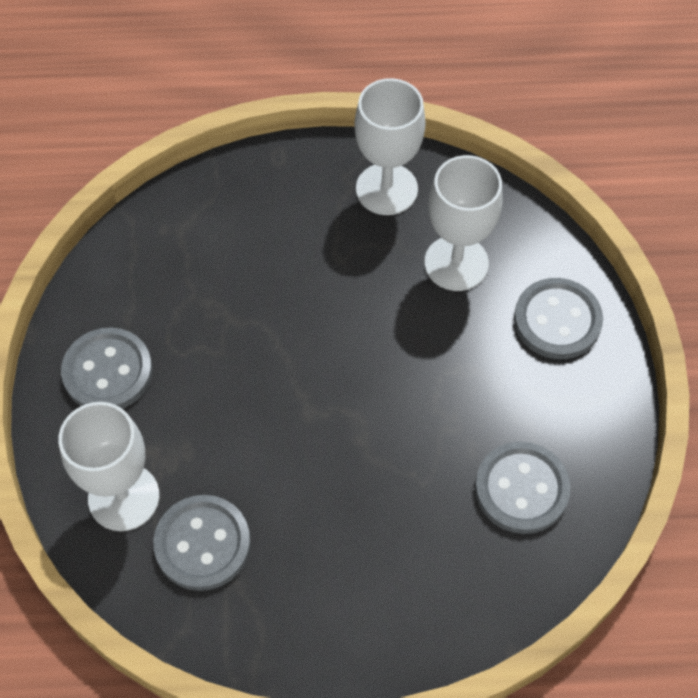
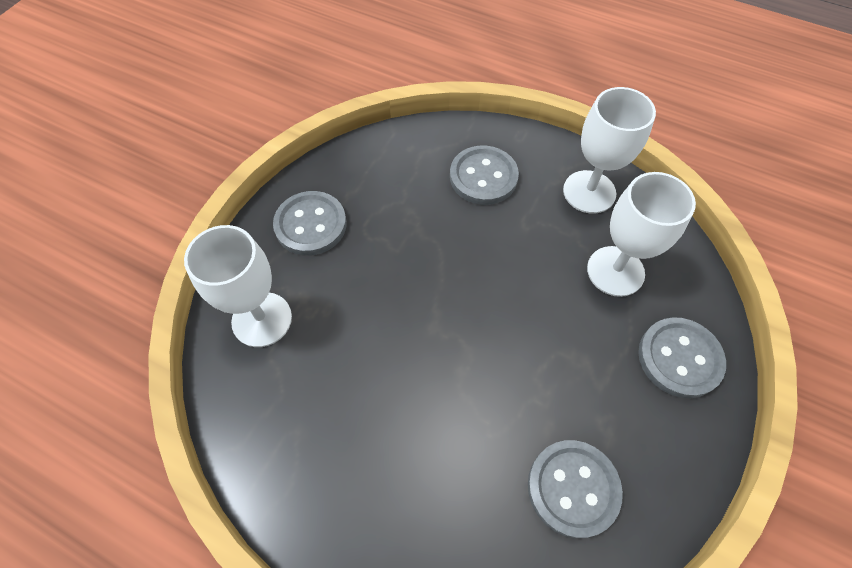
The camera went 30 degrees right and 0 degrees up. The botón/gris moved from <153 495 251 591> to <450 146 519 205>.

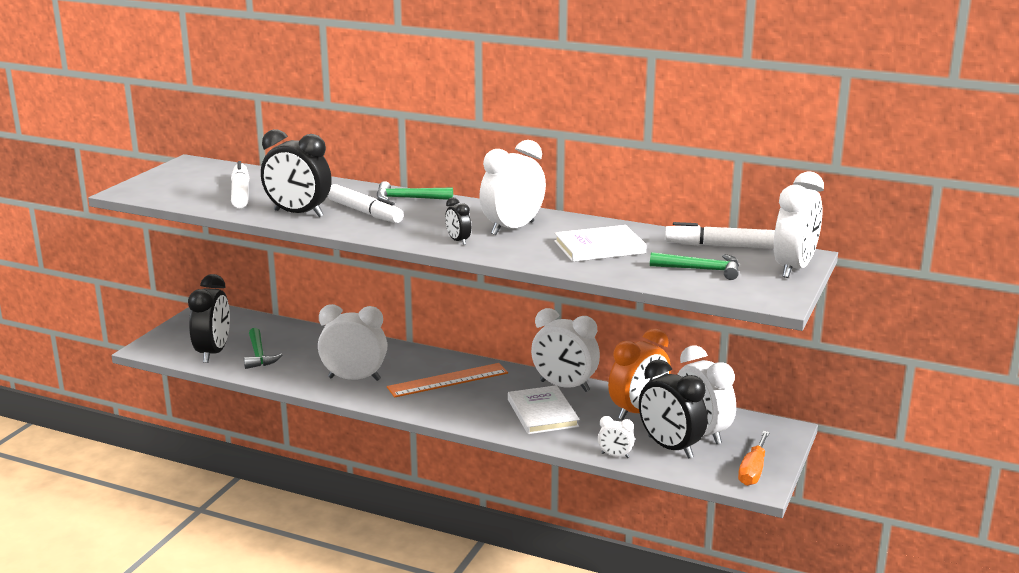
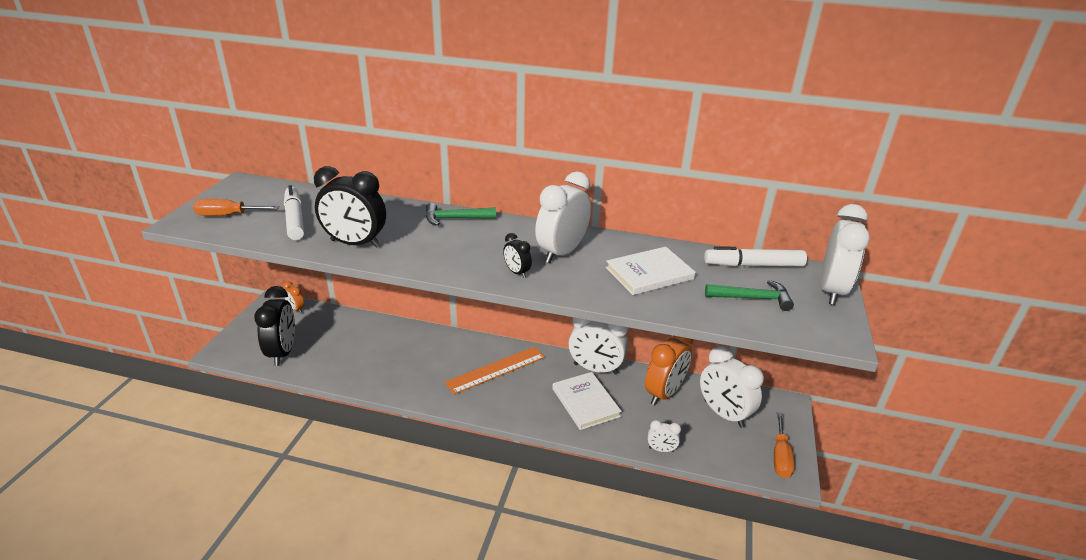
The camera went 10 degrees left and 10 degrees up. The rotulador/blanco at <327 184 404 223> disappeared. The despertador/blanco at <318 304 387 381> disappeared. The martillo/verde at <244 328 282 369> disappeared. The despertador/negro at <639 360 708 458> disappeared. The destornillador/naranja at <193 199 280 216> appeared. The despertador/naranja at <283 281 304 313> appeared.

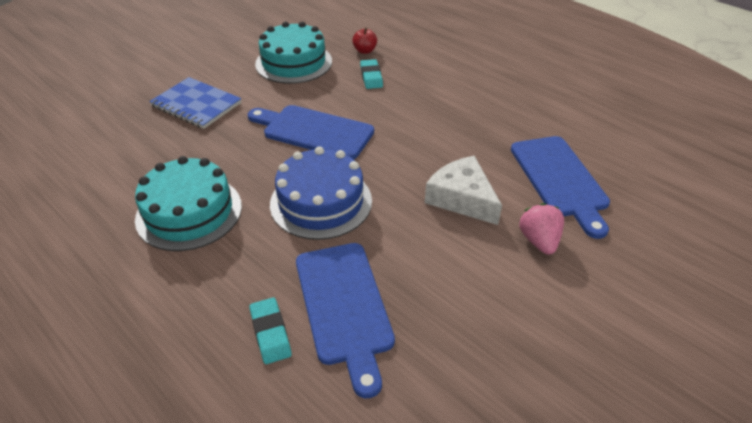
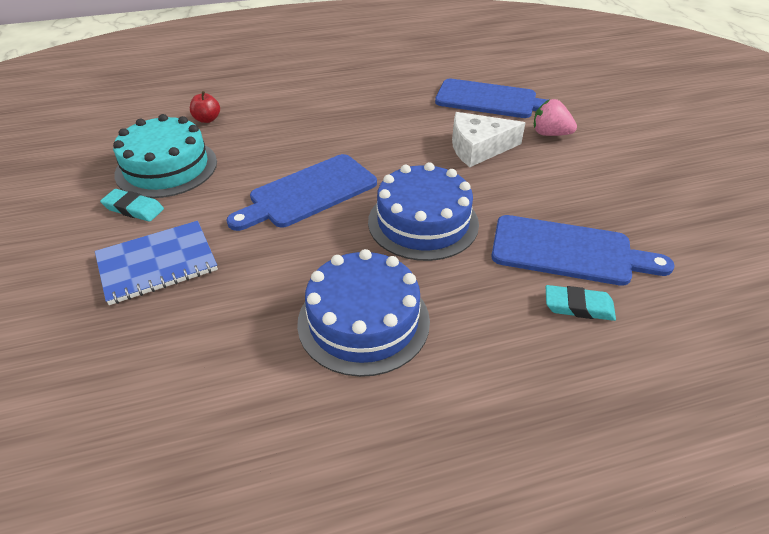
The camera went 60 degrees left and 0 degrees up. The goma de borrar/turquesa moved from <360 59 383 89> to <100 189 164 222>. The tarta/turquesa at <135 156 242 251> became the tarta/azul at <297 249 430 377>.

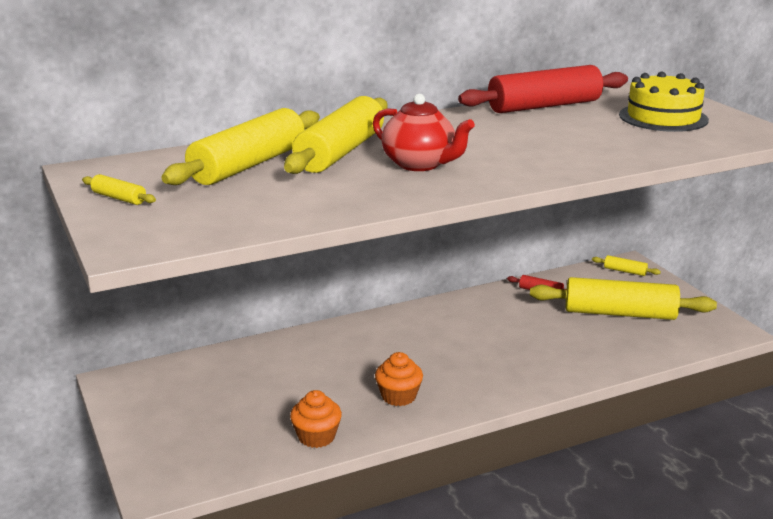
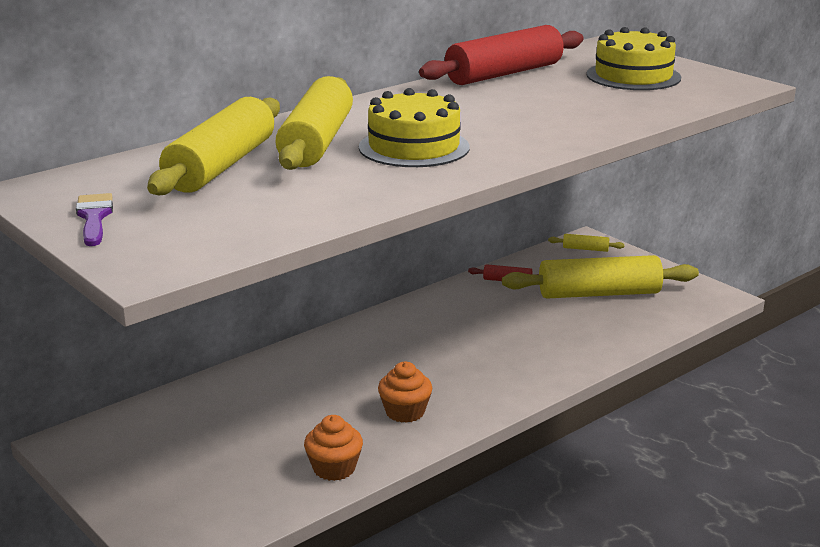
The camera went 15 degrees left and 0 degrees up. The tetera/rojo at <373 94 475 171> was replaced by the tarta/amarillo at <359 88 470 167>. The rodillo/amarillo at <82 174 156 205> was replaced by the pincel/morado at <76 193 113 246>.

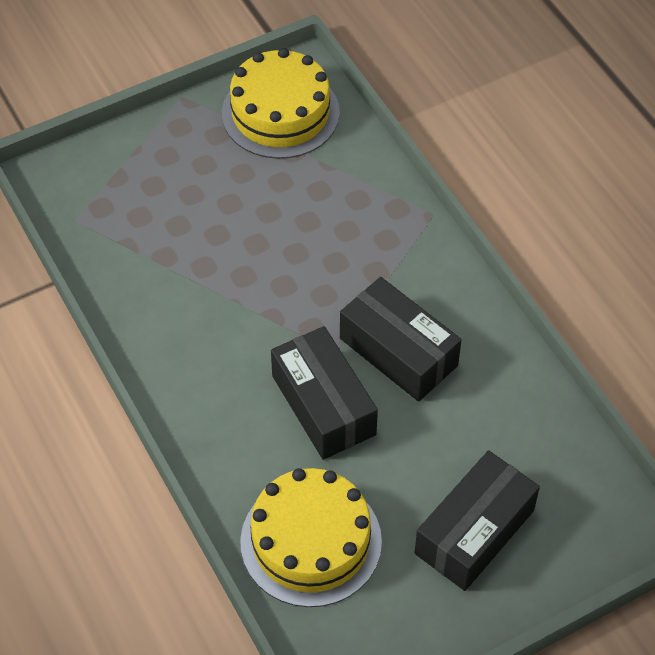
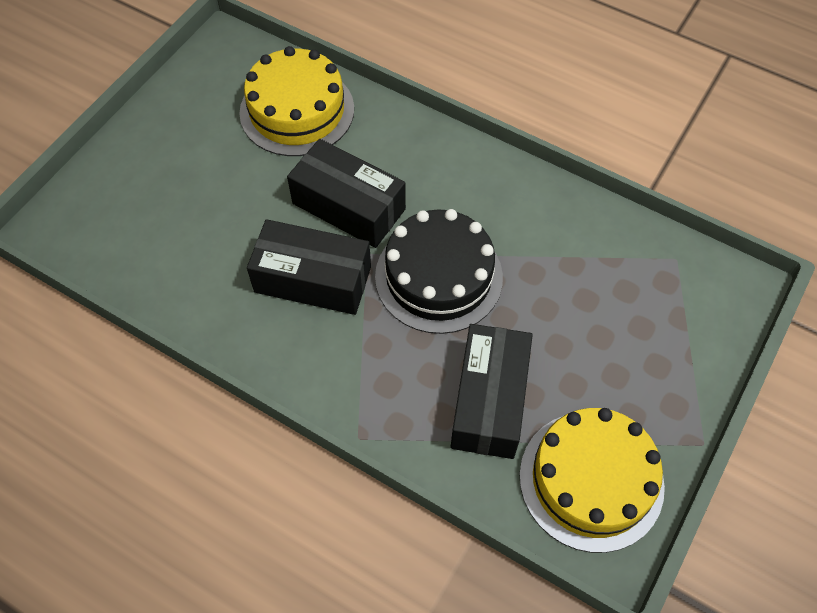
The camera went 150 degrees right and 5 degrees up. The caja/negro moved from <415 450 540 591> to <451 324 533 459>. The tarta/negro at <375 209 503 334> appeared.

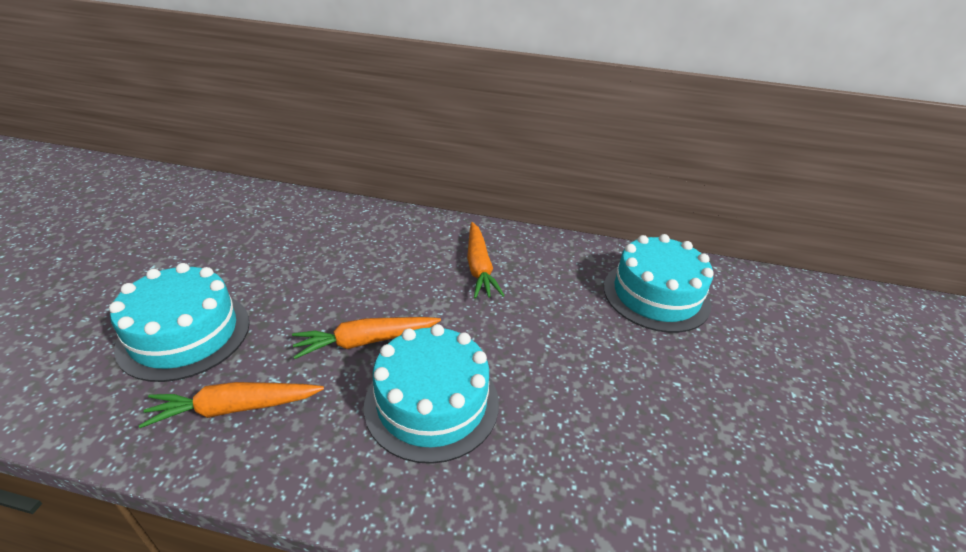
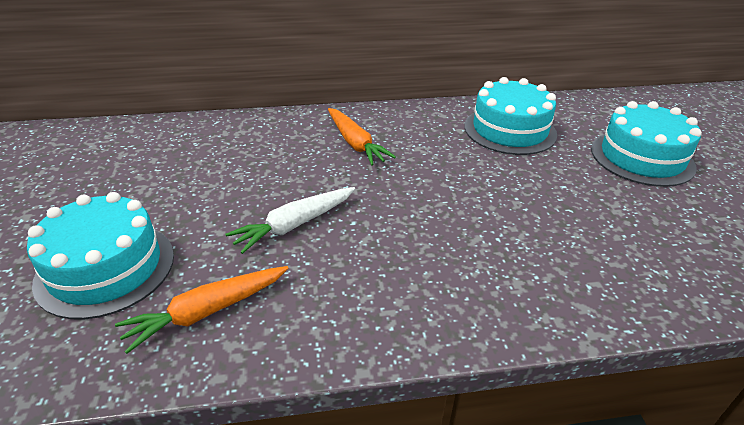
The camera went 20 degrees left and 0 degrees up. The zanahoria/naranja at <292 317 441 359> became the zanahoria/blanco at <225 187 355 254>. The tarta/turquesa moved from <364 324 499 464> to <591 101 702 187>.

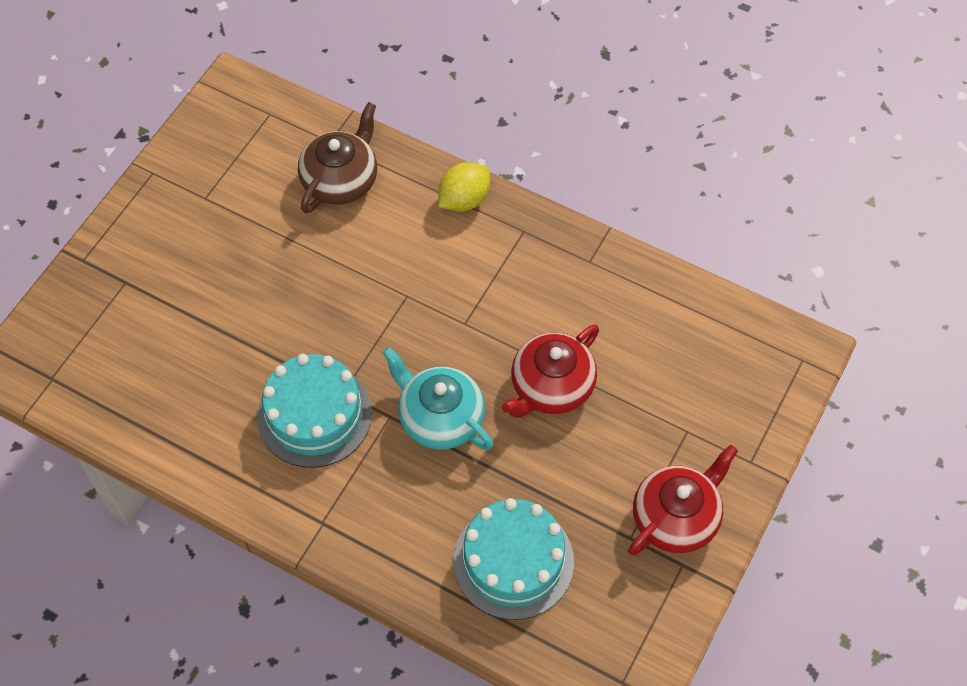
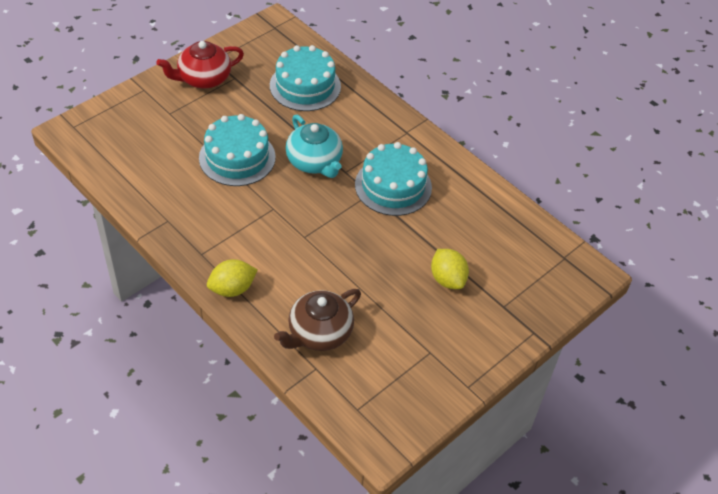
The camera went 165 degrees left and 10 degrees down. The tetera/rojo at <502 325 599 418> was replaced by the tarta/turquesa at <199 114 276 186>. The limón/amarillo at <431 249 469 289> appeared.

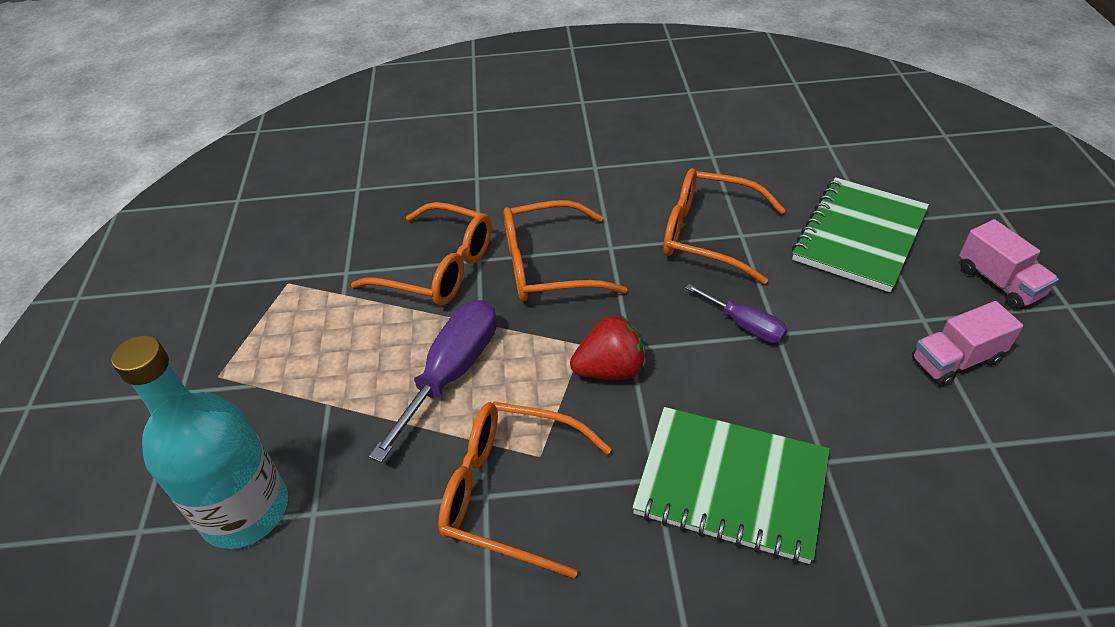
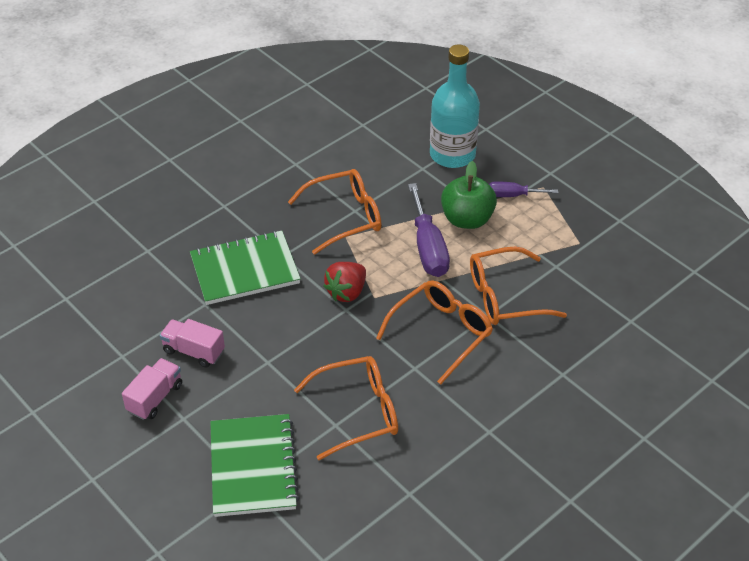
The camera went 140 degrees right and 0 degrees up. The camión/rosa moved from <959 219 1059 310> to <160 319 225 368>. The destornillador/morado moved from <685 284 788 343> to <489 181 558 197>. The manzana/verde at <441 161 497 229> appeared.

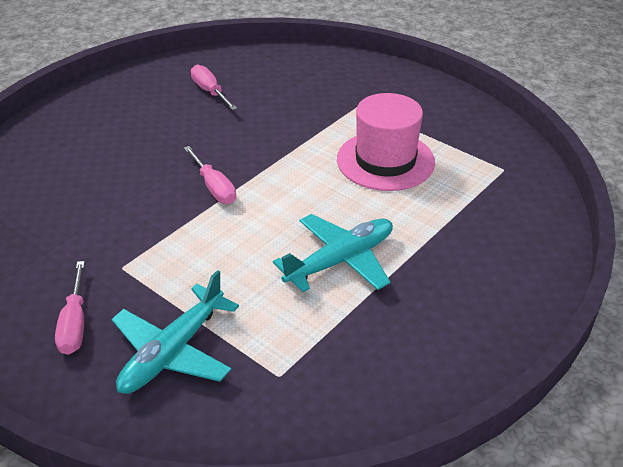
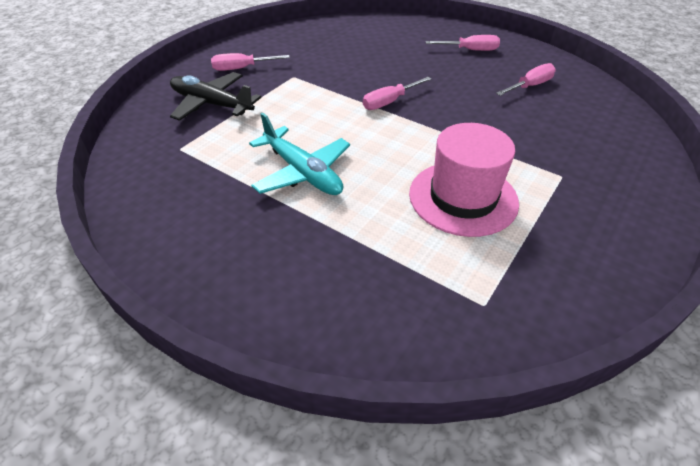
The camera went 85 degrees right and 5 degrees up. The avión/turquesa at <112 270 239 394> became the avión/negro at <170 72 262 121>. The destornillador/rosa at <426 35 500 51> appeared.

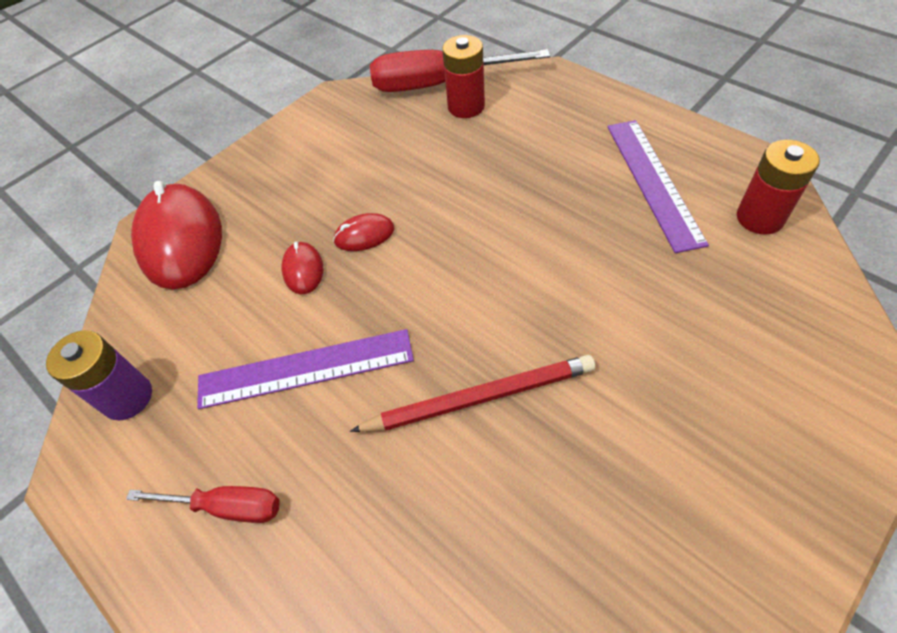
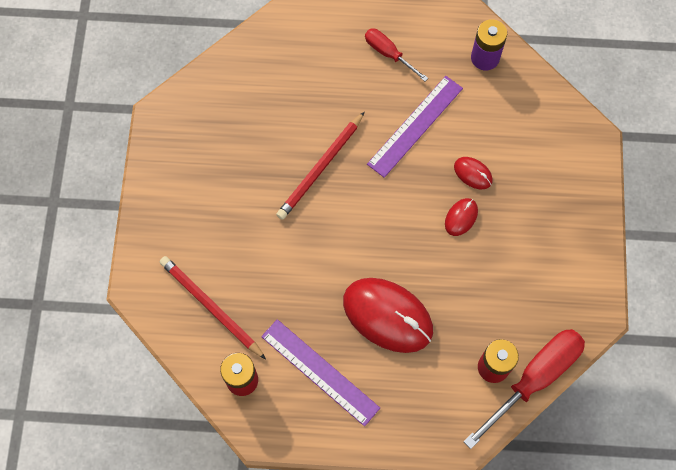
The camera went 135 degrees right and 15 degrees up. The ratón/rojo moved from <131 181 222 289> to <343 278 433 353>. The destornillador/rojo at <126 486 279 523> turned 75 degrees clockwise. The lápiz/rojo at <160 256 266 359> appeared.

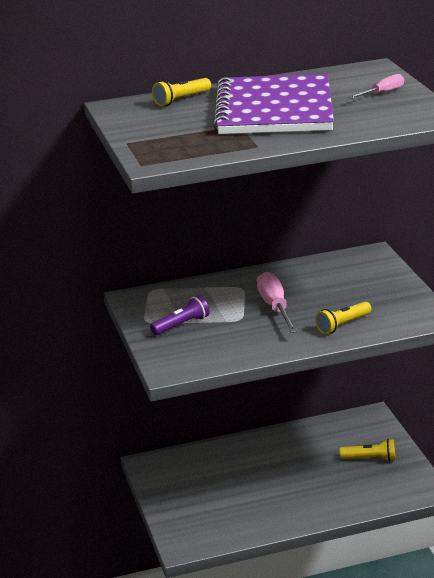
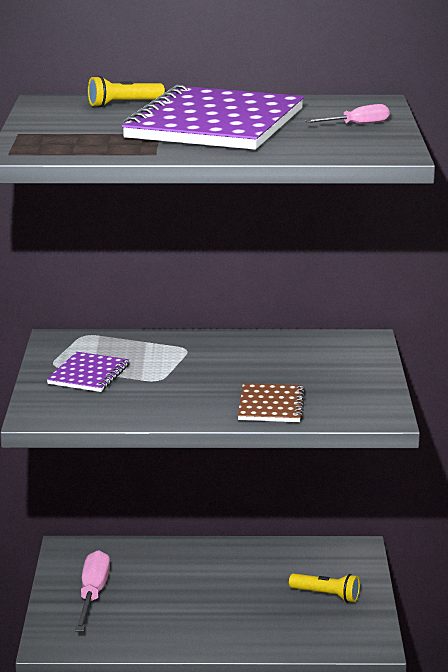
The camera went 15 degrees right and 5 degrees down. The destornillador/rosa moved from <257 272 298 333> to <75 550 110 632>. The lámpara de mano/morado at <150 295 210 335> was replaced by the cuaderno/morado at <47 352 129 392>. The lámpara de mano/amarillo at <315 302 371 334> was replaced by the cuaderno/marrón at <238 383 305 422>.

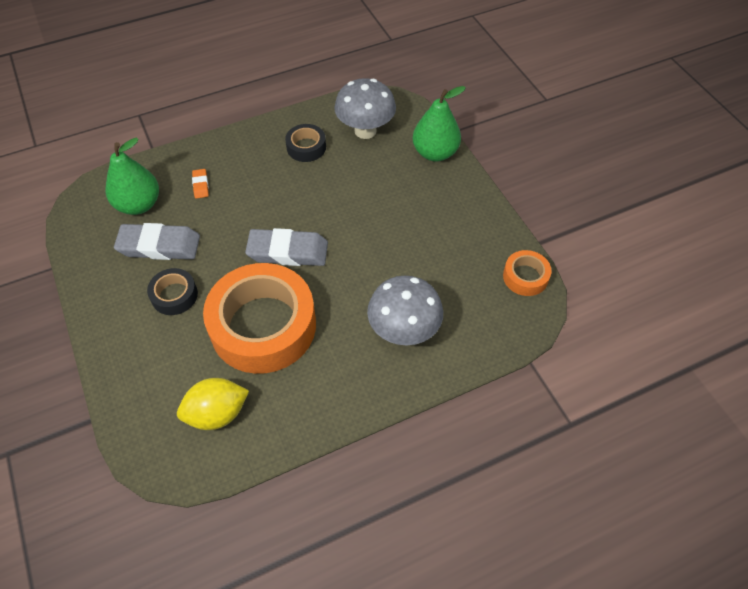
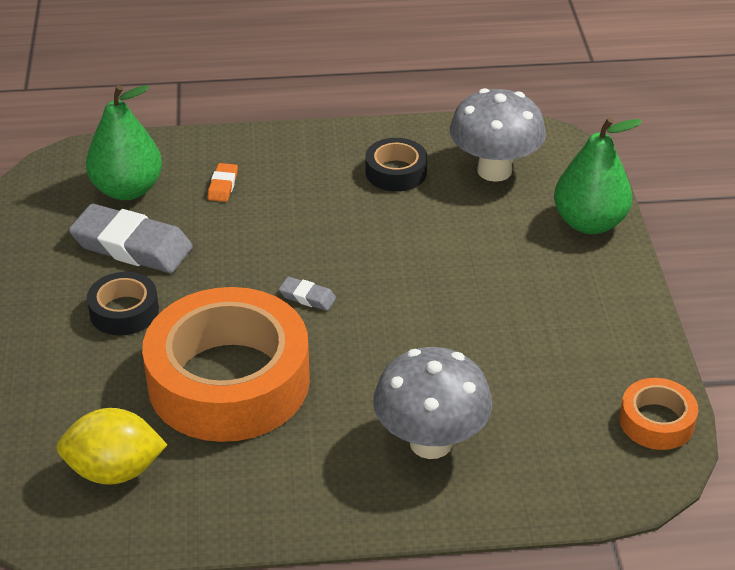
The camera went 20 degrees right and 15 degrees down. The goma de borrar/gris at <245 228 328 266> changed to 0.45 times the size.

